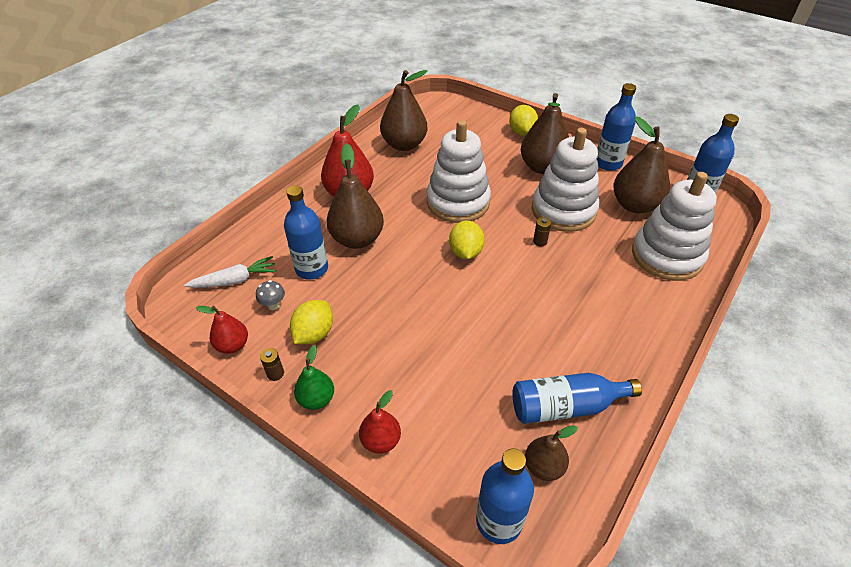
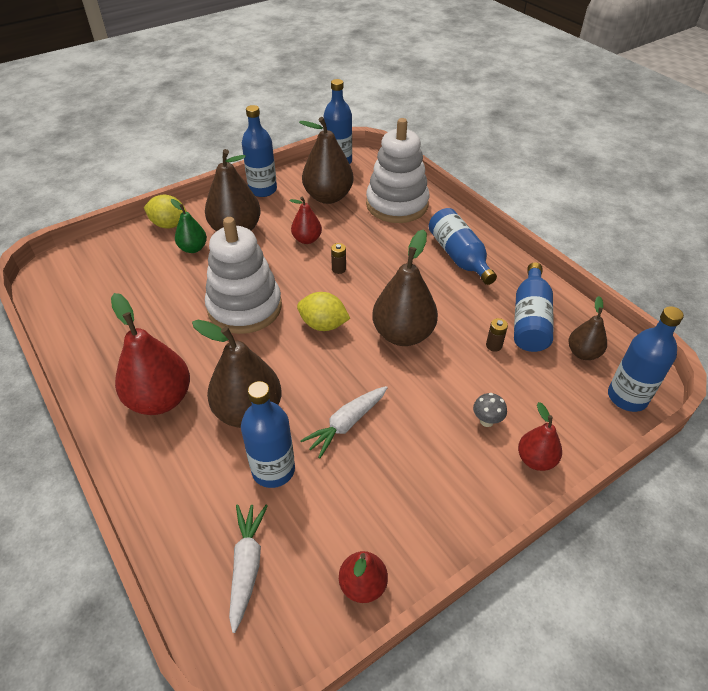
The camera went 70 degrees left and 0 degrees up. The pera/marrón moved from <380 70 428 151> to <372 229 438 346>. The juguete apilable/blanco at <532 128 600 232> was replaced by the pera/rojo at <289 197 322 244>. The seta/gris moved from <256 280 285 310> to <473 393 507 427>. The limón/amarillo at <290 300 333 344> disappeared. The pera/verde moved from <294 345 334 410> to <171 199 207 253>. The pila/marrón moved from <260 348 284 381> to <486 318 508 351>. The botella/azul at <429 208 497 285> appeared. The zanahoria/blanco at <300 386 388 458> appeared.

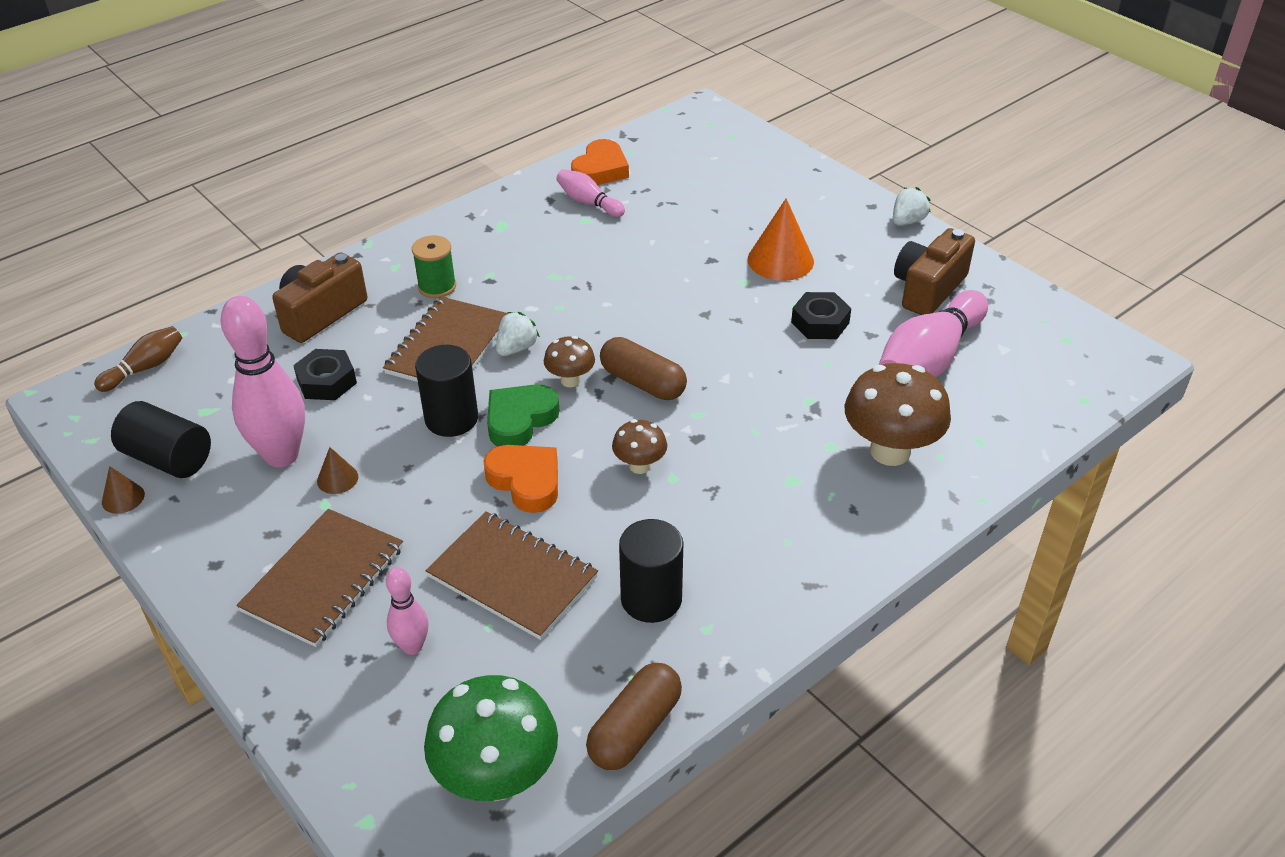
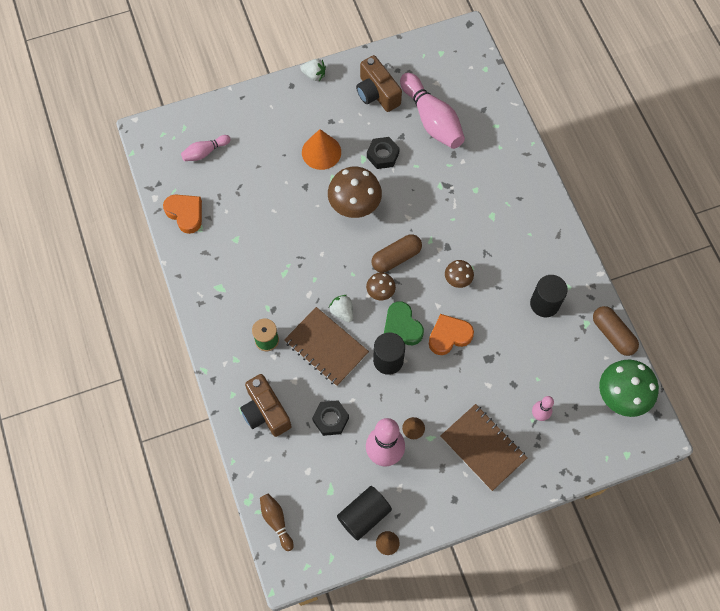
The camera went 70 degrees left and 25 degrees up. The bolo/rosa moved from <556 169 625 217> to <181 135 231 161>. The fresa/blanco at <893 187 931 226> turned 135 degrees clockwise. The seta/marrón moved from <845 363 951 466> to <328 167 382 218>. The cuaderno/marrón at <426 511 598 640> disappeared.

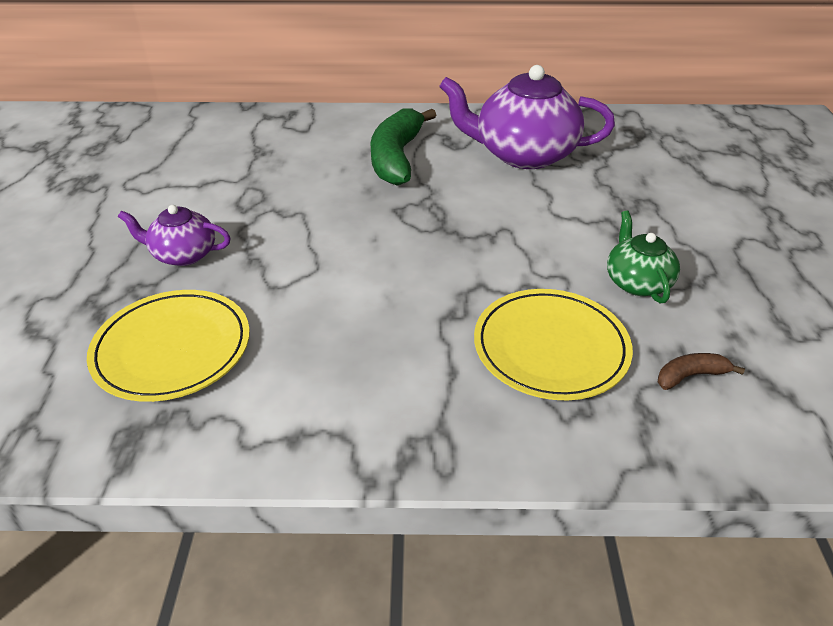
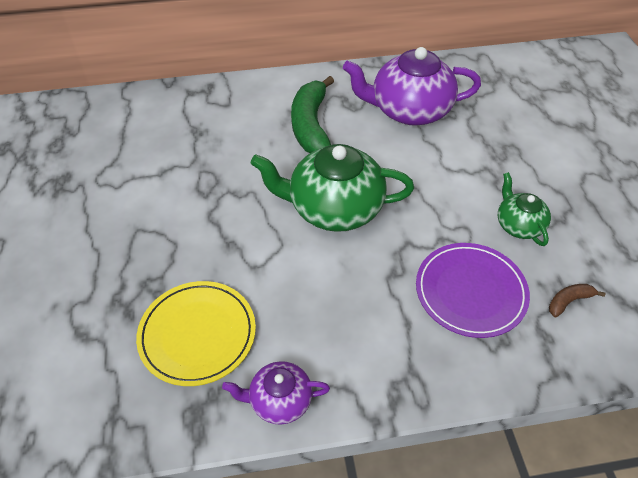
The camera went 10 degrees left and 10 degrees up. The tetera/morado moved from <118 205 231 266> to <222 361 330 425>. The plato/amarillo at <474 289 633 400> became the plato/morado at <416 243 530 338>. The tetera/verde at <250 144 414 232> appeared.

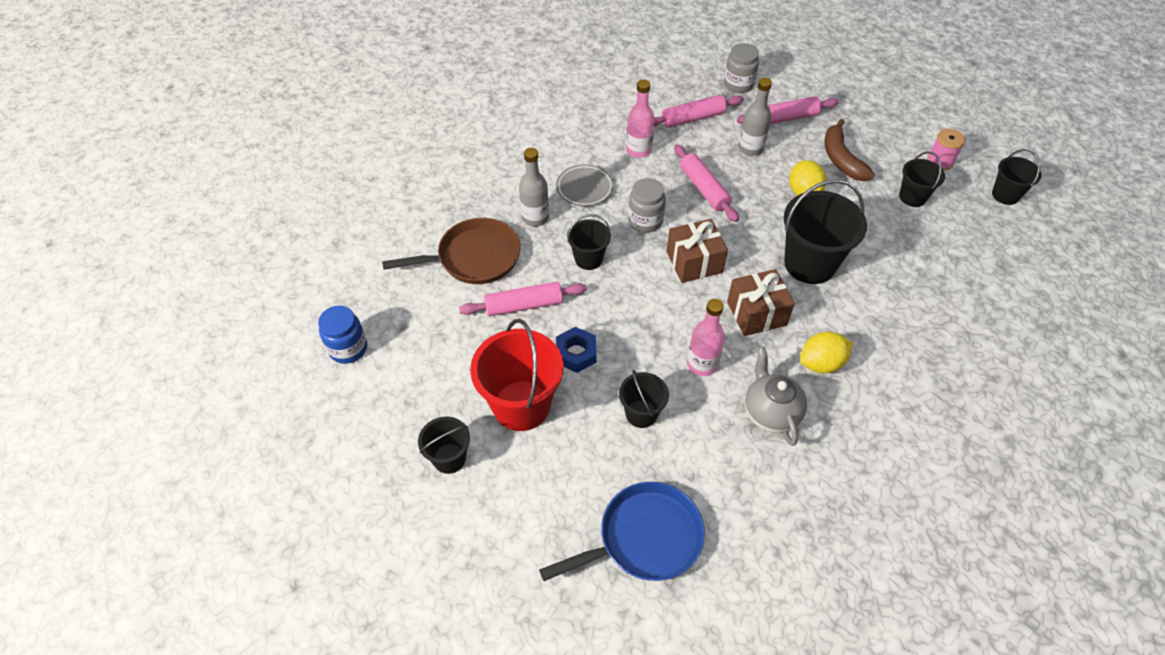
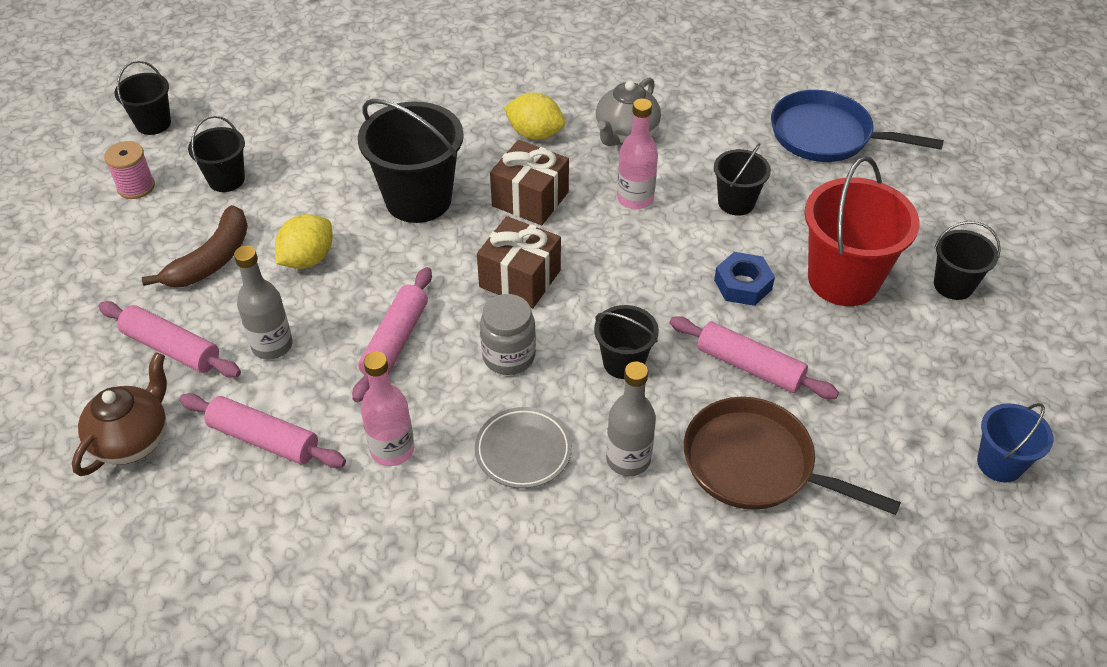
The camera went 135 degrees left and 5 degrees down. The tarro/gris at <724 43 759 93> was replaced by the tetera/marrón at <72 353 167 476>. The tarro/azul at <318 306 367 364> was replaced by the balde/azul at <977 403 1053 483>.

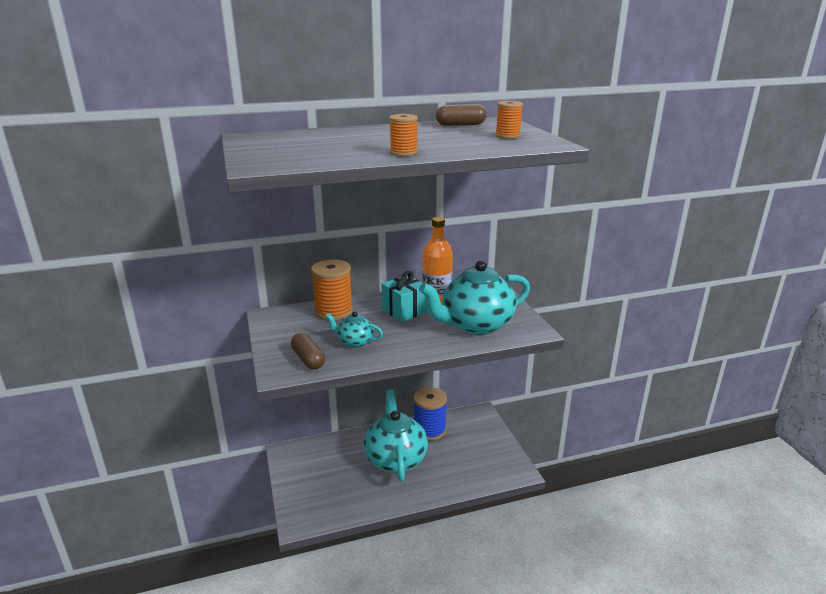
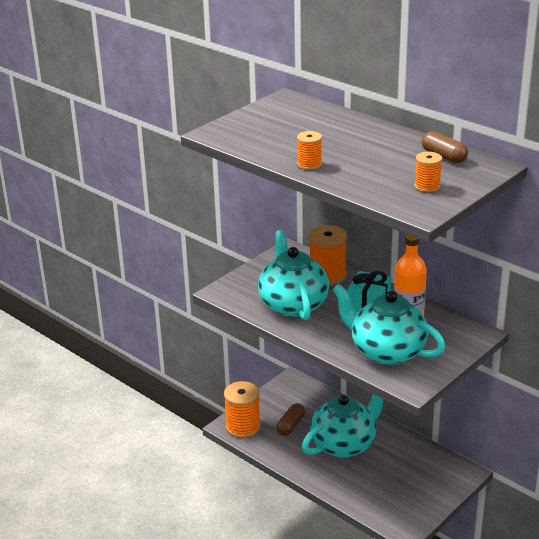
The camera went 60 degrees right and 5 degrees up. The tetera/turquesa at <326 312 383 348> changed to 2.11 times the size. The cápsula/marrón moved from <291 333 325 369> to <276 403 305 436>. The carrete/azul at <414 387 447 441> disappeared. The carrete/naranja at <224 381 261 438> appeared.

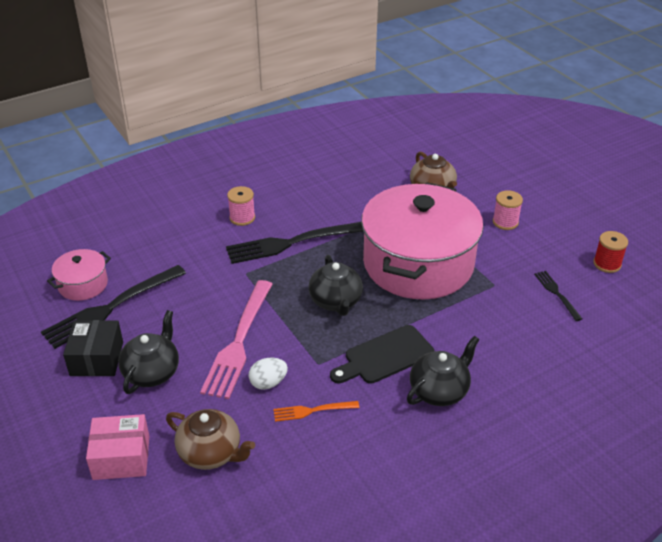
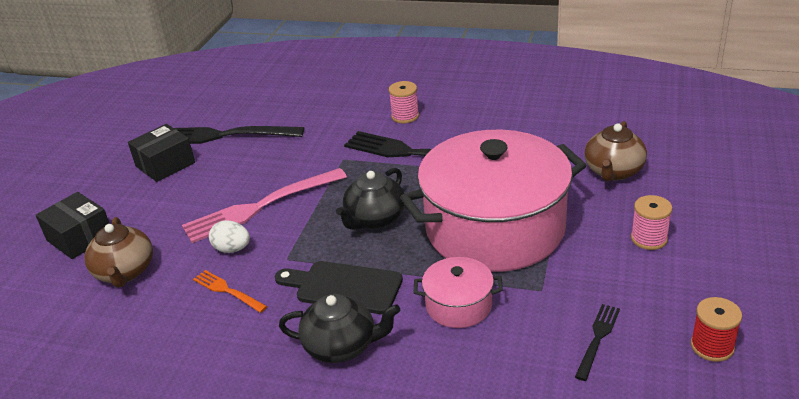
The camera went 50 degrees right and 5 degrees down. The olla/rosa moved from <47 249 111 301> to <414 257 503 328>. The tetera/negro at <118 310 179 394> disappeared. The caja/rosa at <86 414 149 480> became the caja/negro at <36 192 110 259>.

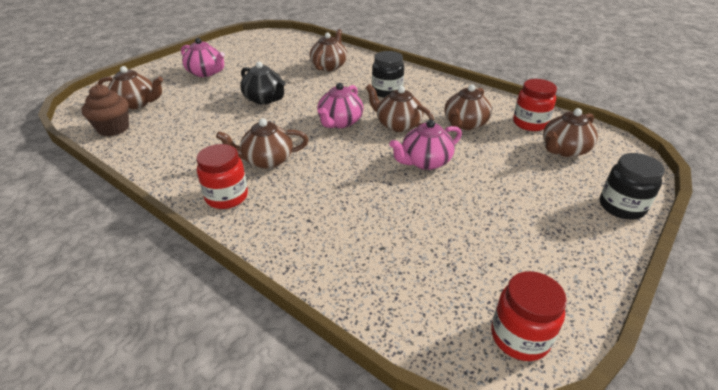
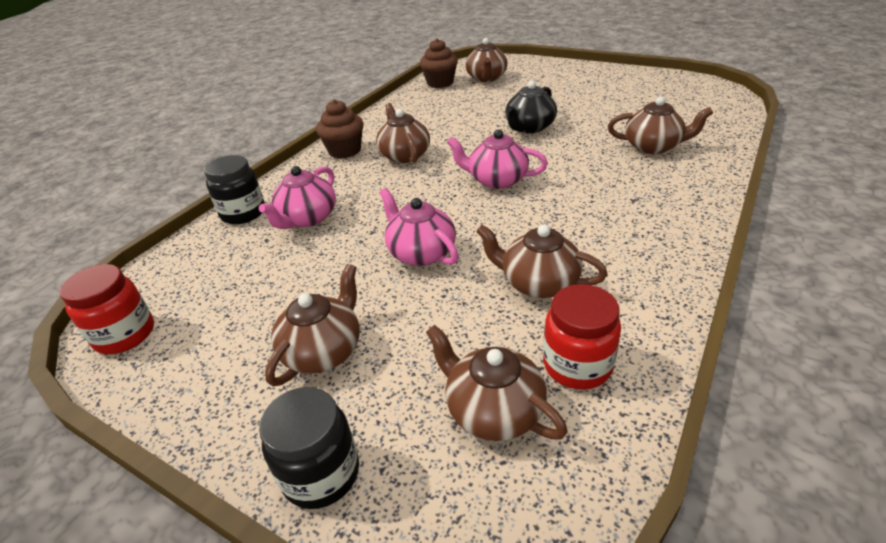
The camera went 85 degrees right and 0 degrees up. The tetera/rosa moved from <181 38 225 77> to <259 166 336 229>. The tarro/negro moved from <372 51 404 98> to <204 155 265 224>. The tetera/marrón moved from <366 84 434 132> to <265 264 360 387>. The tarro/rojo at <196 144 248 209> was replaced by the magdalena/marrón at <316 99 364 159>.

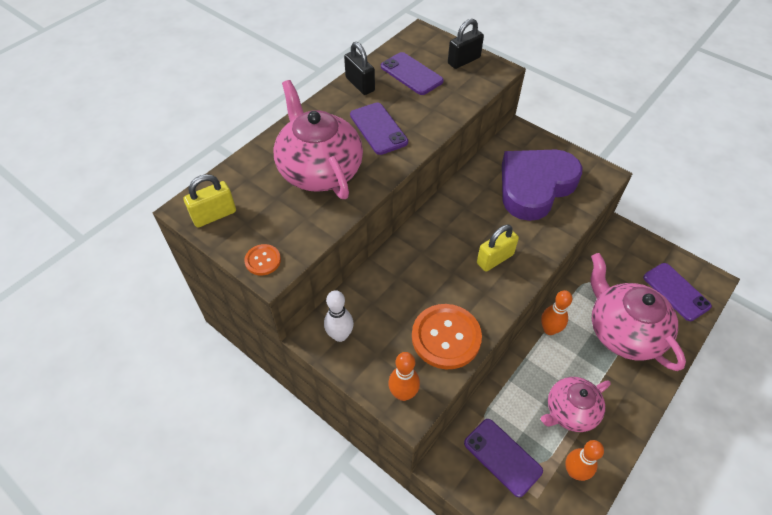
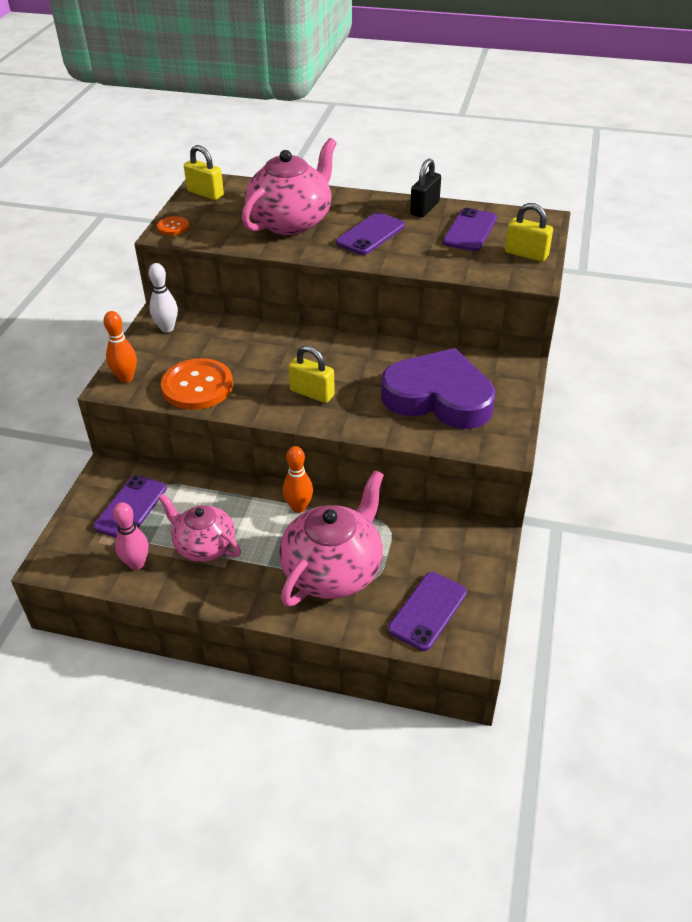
The camera went 65 degrees right and 10 degrees down. The candado/negro at <448 19 484 69> became the candado/amarillo at <505 203 553 262>. The bolo/naranja at <565 440 604 481> became the bolo/rosa at <113 502 149 570>.

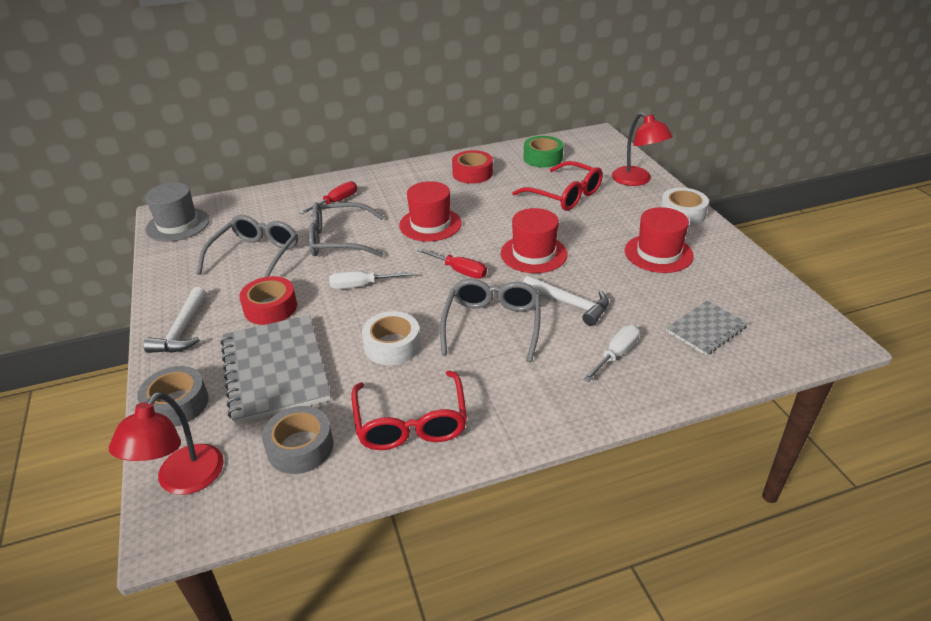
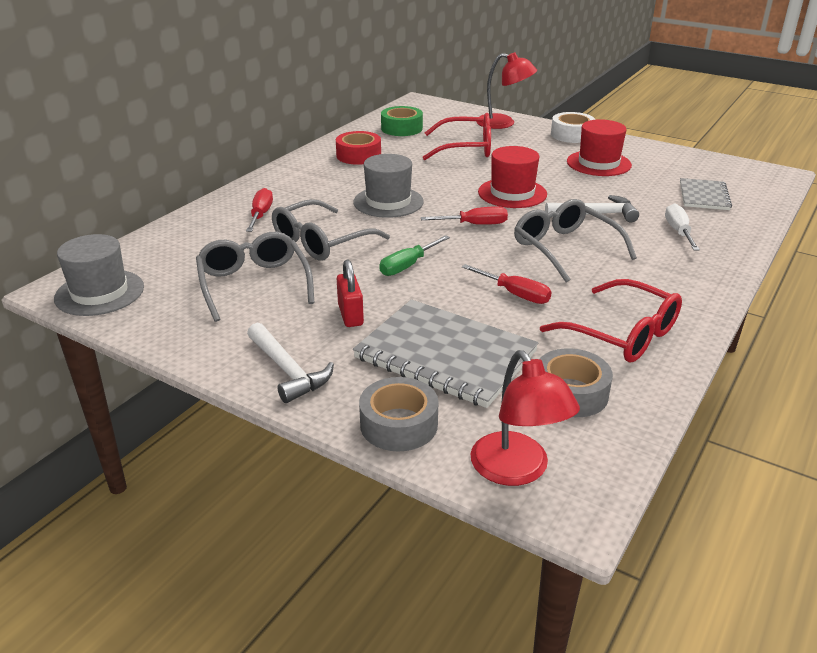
The camera went 40 degrees left and 5 degrees down. The sombrero/rojo at <399 181 462 242> became the sombrero/gris at <353 154 424 218>. The destornillador/blanco at <329 271 412 289> became the destornillador/verde at <379 235 450 276>. The cinta adhesiva/rojo at <239 276 297 325> was replaced by the candado/rojo at <337 260 364 327>. The cinta adhesiva/blanco at <362 311 421 365> was replaced by the destornillador/rojo at <462 264 552 304>.

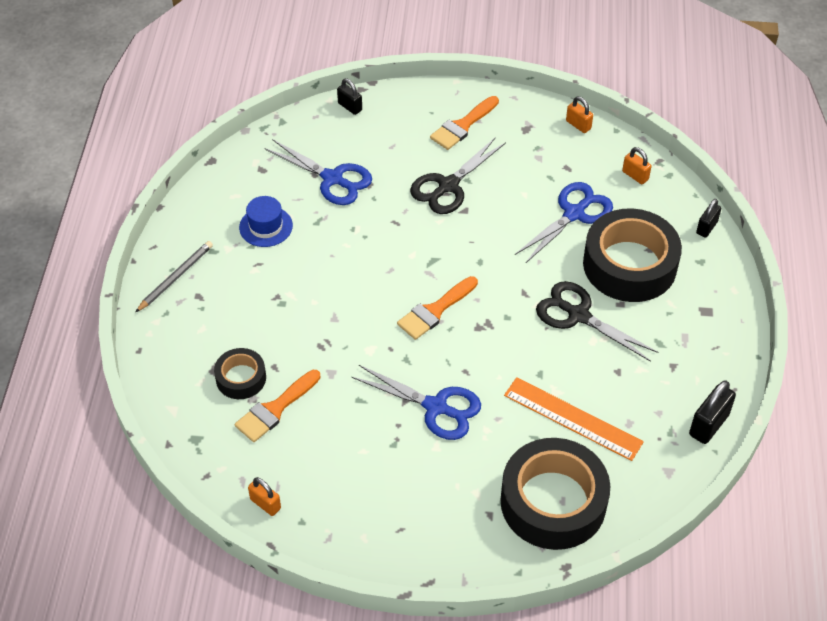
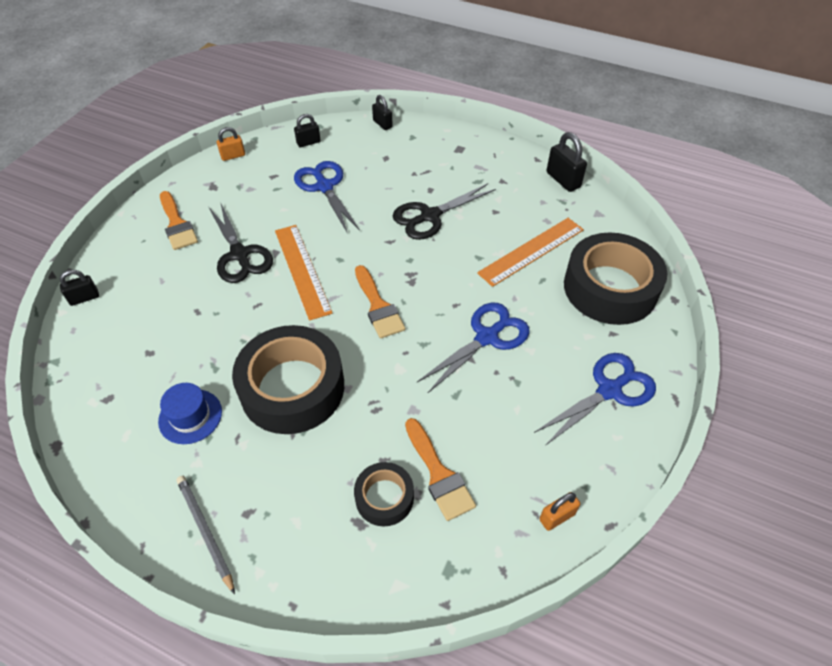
The camera went 70 degrees left and 0 degrees up. The tijeras/azul moved from <264 139 372 205> to <534 353 656 446>. The candado/naranja at <622 147 652 184> became the candado/negro at <294 114 321 147>. The cinta adhesiva/negro moved from <583 208 682 302> to <232 325 344 434>. The regla/naranja at <275 225 333 321> appeared.

